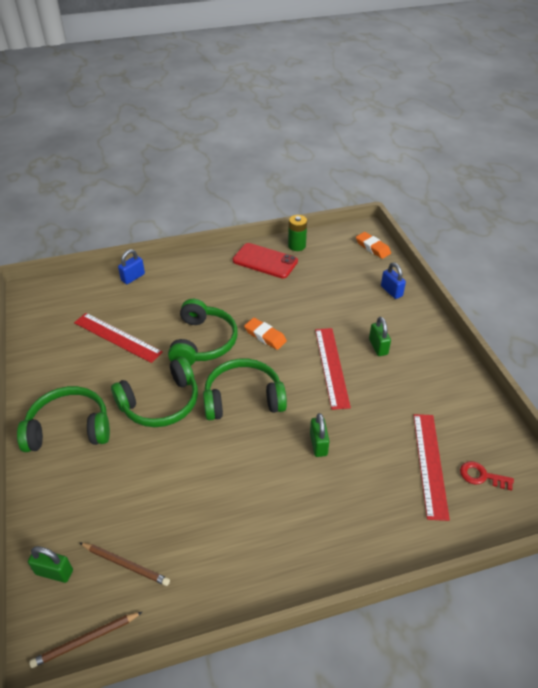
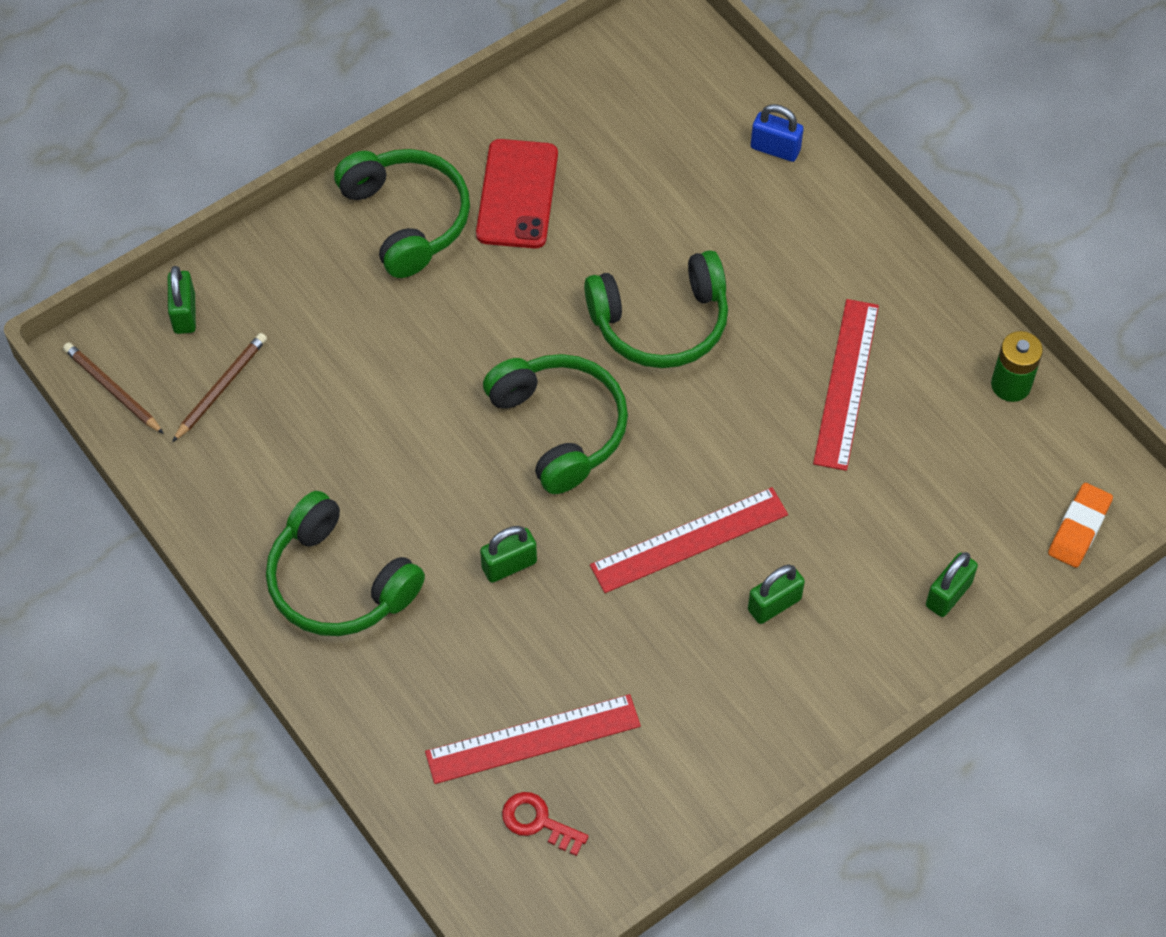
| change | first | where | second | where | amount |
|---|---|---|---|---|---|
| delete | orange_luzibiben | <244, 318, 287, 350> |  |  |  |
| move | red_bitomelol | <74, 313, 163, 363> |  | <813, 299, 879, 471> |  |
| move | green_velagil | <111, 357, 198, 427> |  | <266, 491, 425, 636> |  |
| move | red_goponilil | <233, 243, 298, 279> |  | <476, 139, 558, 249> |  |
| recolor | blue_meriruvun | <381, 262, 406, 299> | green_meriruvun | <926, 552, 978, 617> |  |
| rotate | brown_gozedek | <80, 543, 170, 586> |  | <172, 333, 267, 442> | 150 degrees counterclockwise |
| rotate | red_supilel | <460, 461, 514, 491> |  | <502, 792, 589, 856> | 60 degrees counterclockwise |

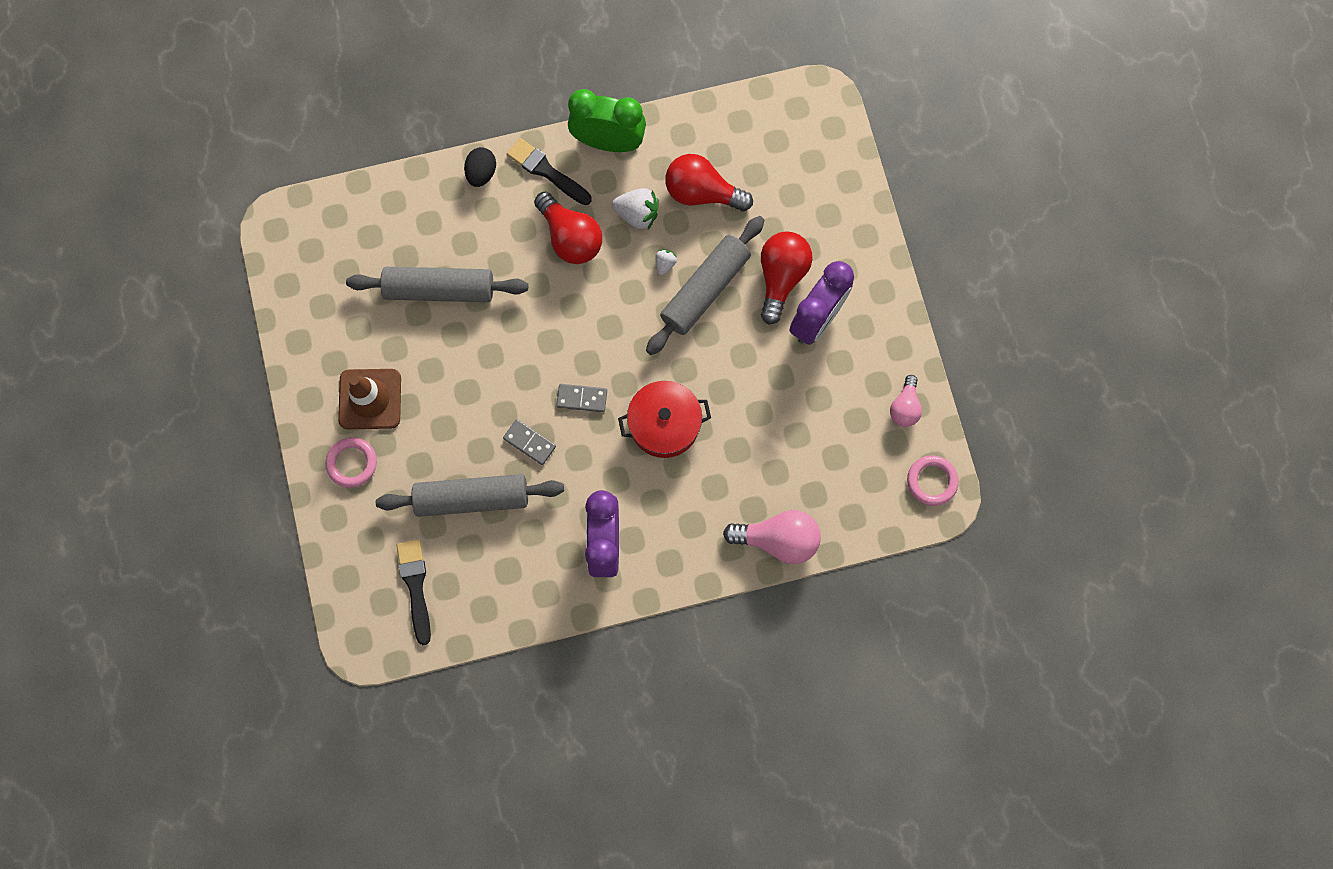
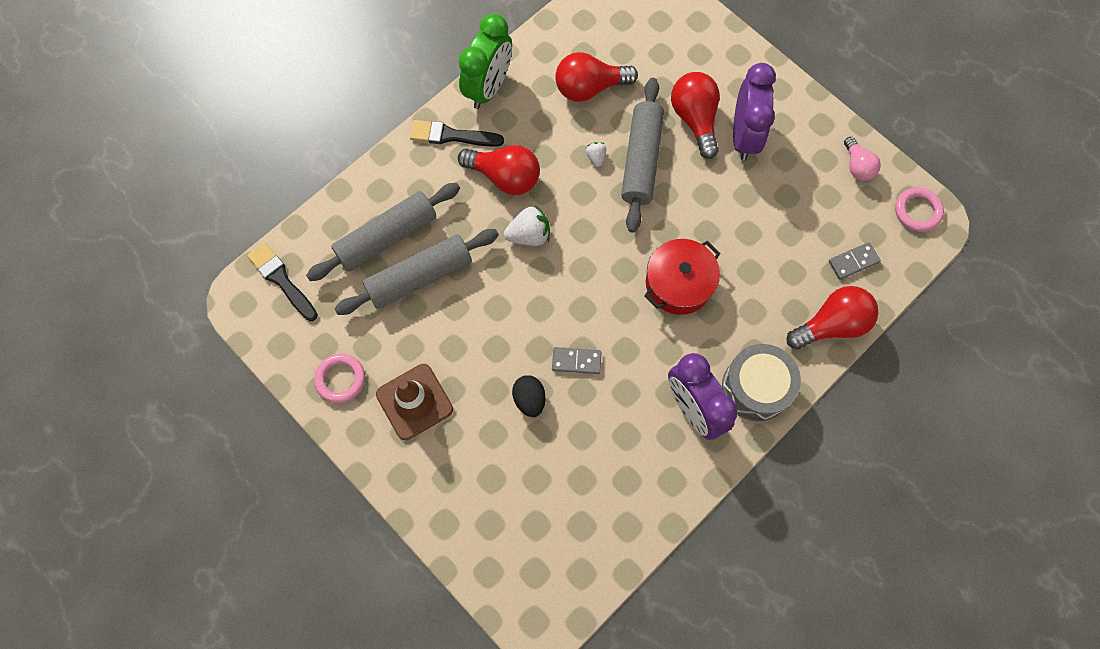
| change | first | where | second | where | amount |
|---|---|---|---|---|---|
| insert |  |  | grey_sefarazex | <722, 344, 801, 421> |  |
| move | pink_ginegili | <326, 437, 377, 488> |  | <314, 354, 365, 403> |  |
| move | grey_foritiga | <376, 474, 564, 517> |  | <306, 183, 460, 281> |  |
| move | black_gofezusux | <396, 540, 431, 645> |  | <247, 243, 318, 321> |  |
| move | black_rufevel | <464, 147, 496, 187> |  | <512, 375, 546, 417> |  |
| move | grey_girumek | <556, 384, 607, 412> |  | <829, 242, 881, 280> |  |
| move | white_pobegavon | <612, 188, 658, 229> |  | <504, 205, 550, 246> |  |
| recolor | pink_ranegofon | <723, 510, 821, 564> | red_ranegofon | <787, 286, 879, 349> |  |
| rotate | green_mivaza | <568, 89, 646, 152> |  | <459, 14, 512, 109> | 135 degrees clockwise |

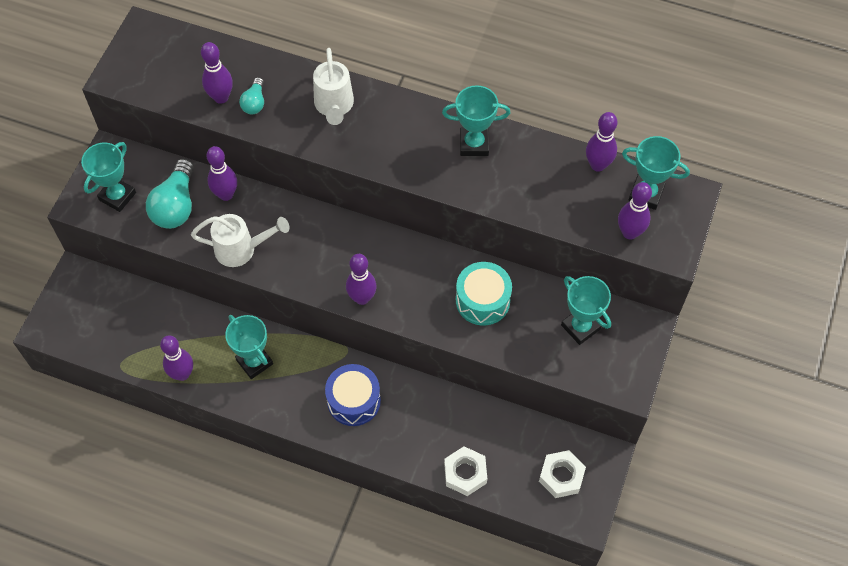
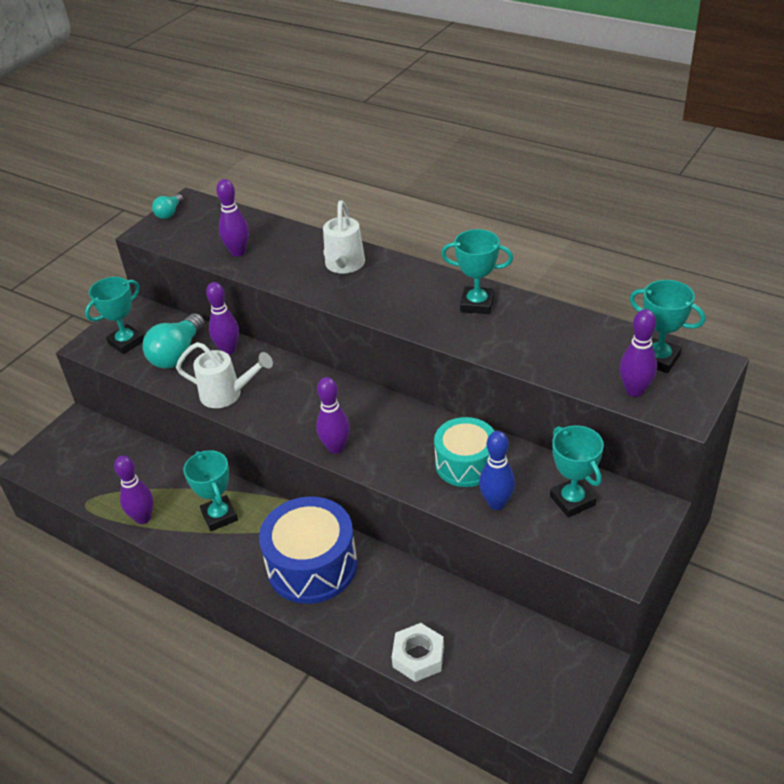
| change | first | where | second | where | amount |
|---|---|---|---|---|---|
| delete | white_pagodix | <539, 450, 586, 498> |  |  |  |
| delete | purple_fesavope | <586, 112, 618, 172> |  |  |  |
| insert |  |  | blue_fesavope | <479, 431, 515, 510> |  |
| move | turquoise_ranegofon | <239, 77, 264, 114> |  | <152, 194, 183, 219> |  |
| resize | blue_sefarazex | <325, 364, 381, 426> |  | <259, 497, 357, 604> | x1.51 |

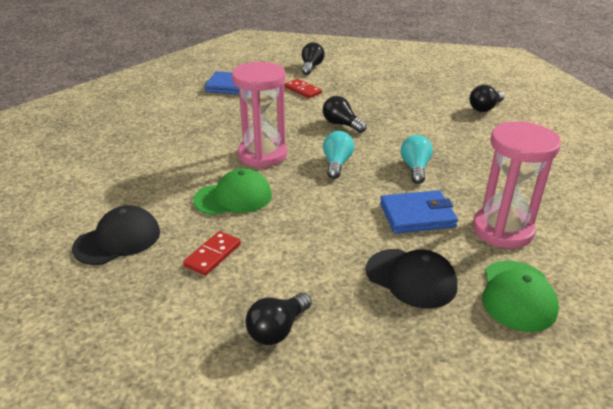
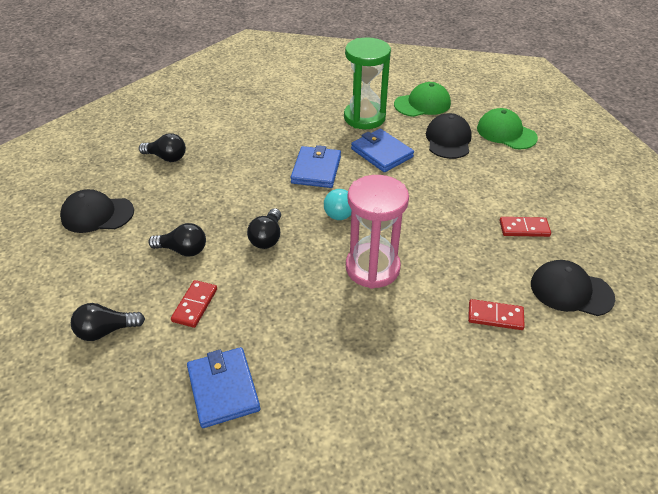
| change | first | where | second | where | amount |
|---|---|---|---|---|---|
| insert |  |  | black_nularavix | <60, 189, 134, 233> |  |
| insert |  |  | red_girumek | <468, 299, 525, 330> |  |
| move | green_nularavix | <193, 168, 272, 215> |  | <477, 108, 538, 149> |  |
| move | black_ranegofon | <246, 293, 312, 345> |  | <148, 223, 206, 257> |  |
| replace | turquoise_ranegofon | <401, 135, 433, 184> | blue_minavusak | <291, 145, 341, 188> |  |
| recolor | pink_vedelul | <473, 121, 561, 248> | green_vedelul | <344, 38, 391, 129> |  |

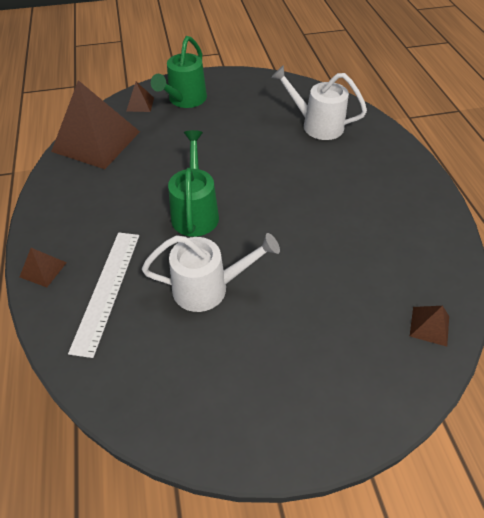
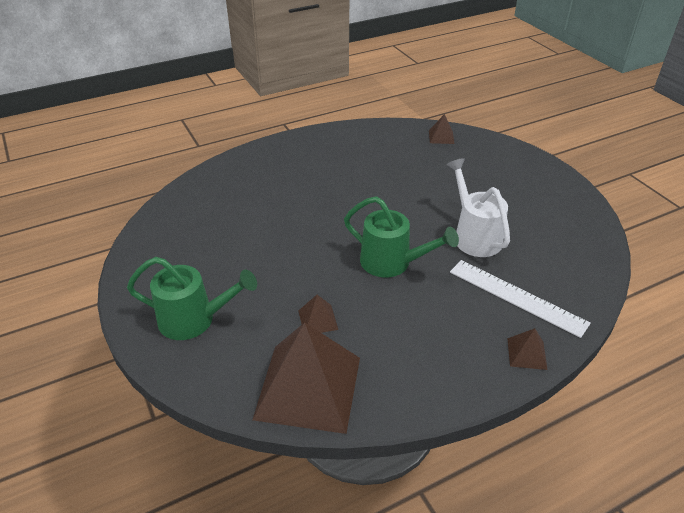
| change | first | where | second | where | amount |
|---|---|---|---|---|---|
| delete | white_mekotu | <271, 65, 367, 140> |  |  |  |
| move | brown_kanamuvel | <126, 82, 154, 112> |  | <298, 295, 338, 333> |  |
| rotate | white_bitomelol | <68, 232, 139, 358> |  | <450, 260, 591, 338> | 45 degrees clockwise |
| rotate | green_mekotu | <168, 130, 219, 237> |  | <344, 196, 459, 278> | 135 degrees counterclockwise |

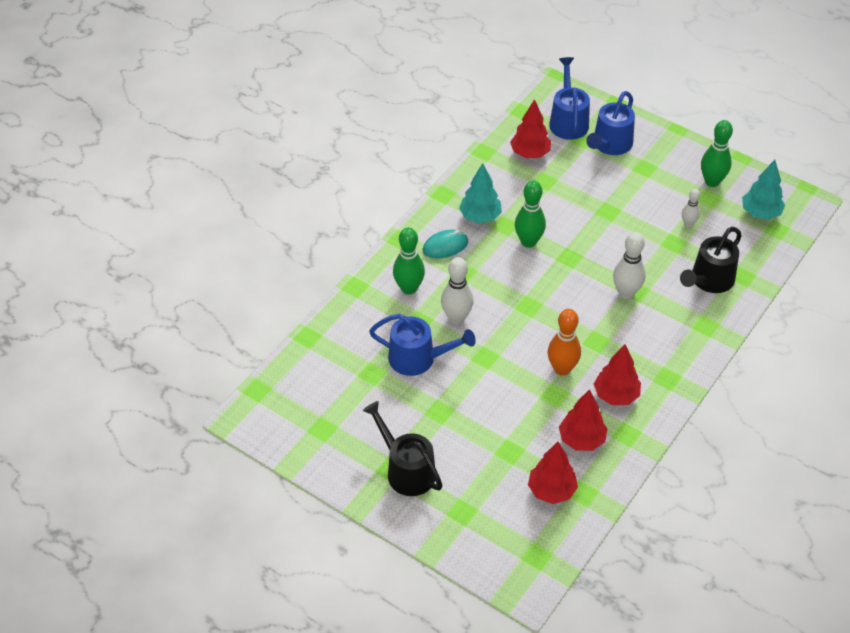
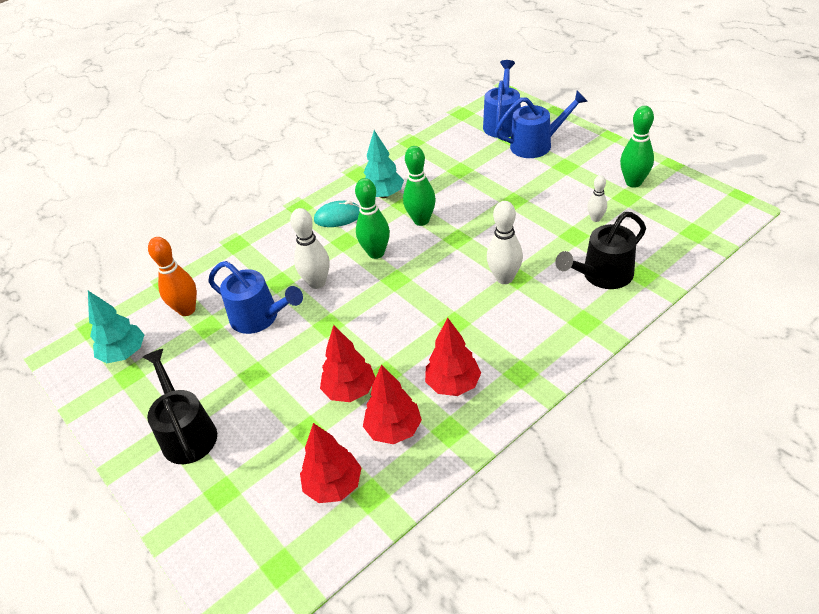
| change | first | where | second | where | amount |
|---|---|---|---|---|---|
| move | green_fesavope | <393, 227, 425, 295> |  | <355, 178, 390, 259> |  |
| move | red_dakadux | <510, 99, 551, 158> |  | <320, 325, 375, 402> |  |
| move | orange_fesavope | <548, 309, 581, 376> |  | <148, 237, 197, 316> |  |
| move | turquoise_dakadux | <742, 160, 785, 220> |  | <88, 291, 144, 363> |  |
| rotate | blue_mekotu | <586, 91, 635, 155> |  | <495, 91, 588, 158> | 150 degrees counterclockwise |

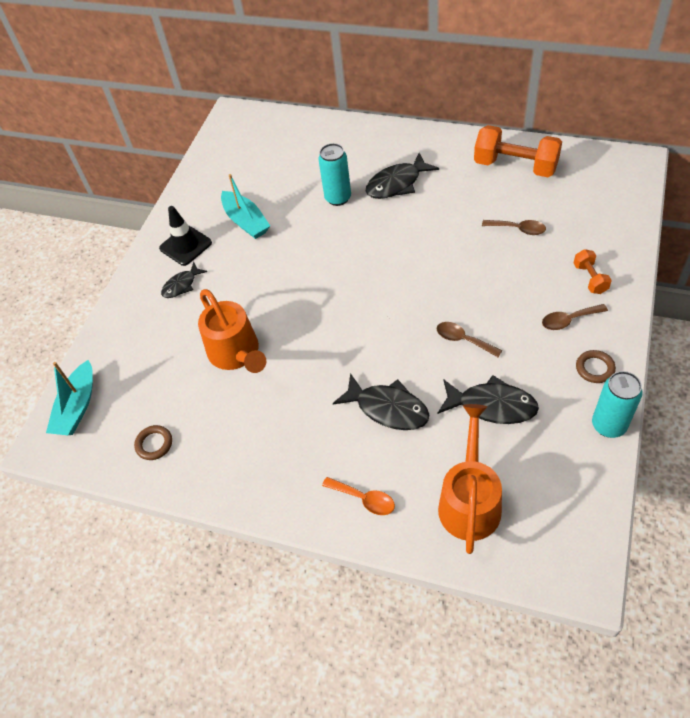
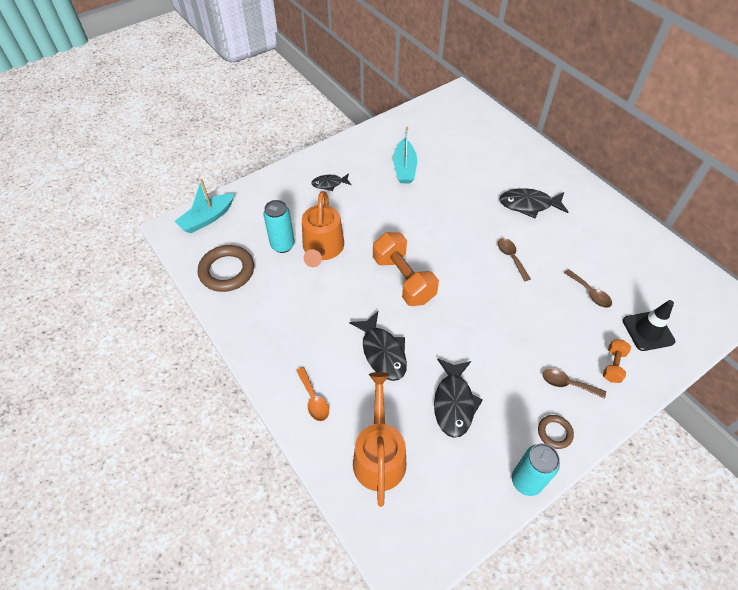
| change | first | where | second | where | amount |
|---|---|---|---|---|---|
| move | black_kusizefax | <159, 206, 212, 266> |  | <623, 300, 675, 351> |  |
| move | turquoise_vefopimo | <318, 143, 351, 206> |  | <263, 200, 295, 253> |  |
| move | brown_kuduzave | <436, 322, 502, 357> |  | <498, 238, 531, 282> |  |
| move | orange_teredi | <474, 125, 562, 177> |  | <373, 232, 439, 306> |  |
| rotate | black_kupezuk | <438, 375, 539, 424> |  | <434, 358, 483, 438> | 45 degrees clockwise |
| rotate | orange_mekotu | <438, 404, 502, 554> |  | <353, 372, 406, 507> | 45 degrees counterclockwise |
| resize | brown_ginegili | <134, 425, 172, 460> |  | <198, 245, 254, 292> | x1.91 |

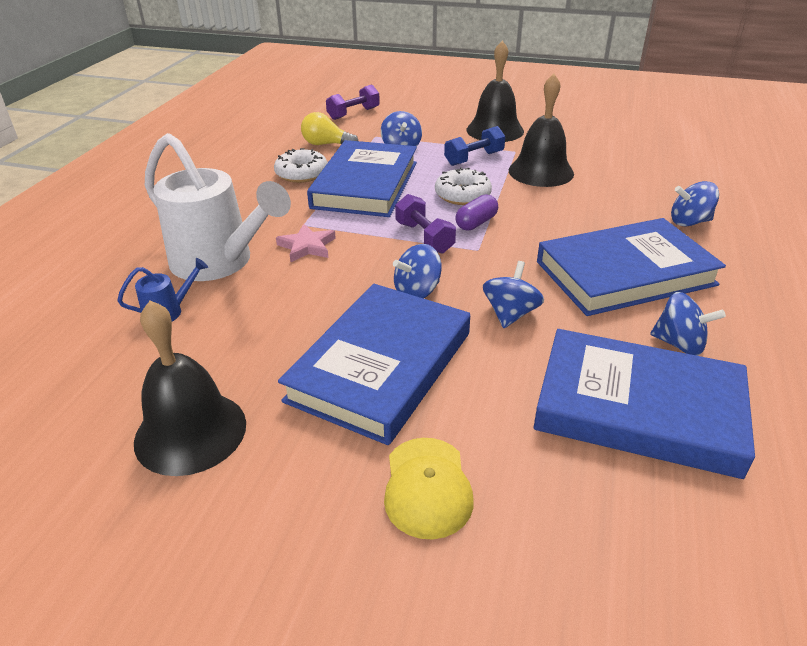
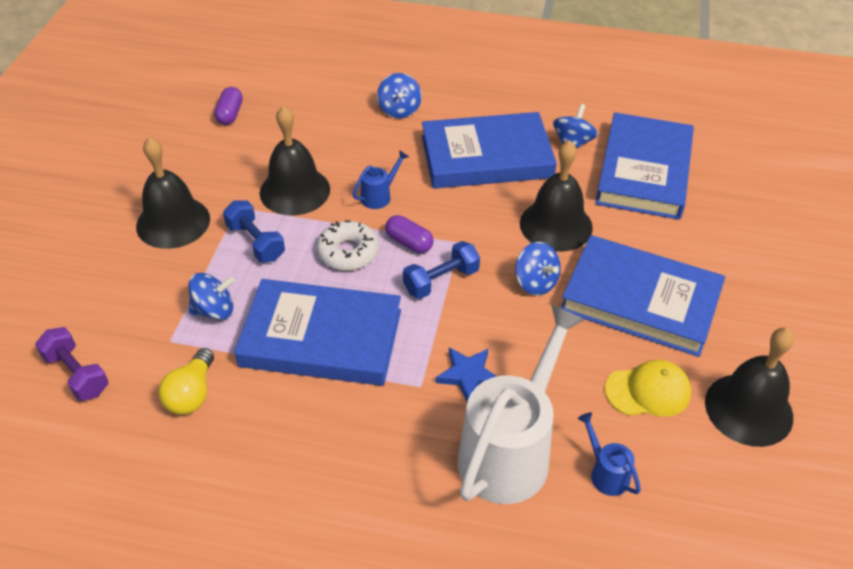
| change | first | where | second | where | amount |
|---|---|---|---|---|---|
| delete | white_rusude | <274, 148, 328, 183> |  |  |  |
| insert |  |  | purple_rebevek | <214, 87, 243, 125> |  |
| insert |  |  | blue_mekotu | <353, 150, 409, 209> |  |
| move | yellow_nularavix | <384, 438, 474, 540> |  | <605, 360, 691, 417> |  |
| replace | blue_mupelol | <483, 261, 544, 328> | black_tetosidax | <520, 140, 593, 252> |  |
| recolor | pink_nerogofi | <276, 224, 336, 262> | blue_nerogofi | <435, 347, 497, 402> |  |
| recolor | purple_teredi | <395, 194, 456, 254> | blue_teredi | <403, 241, 480, 299> |  |
| rotate | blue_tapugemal | <537, 218, 726, 316> |  | <422, 112, 557, 189> | 75 degrees counterclockwise |

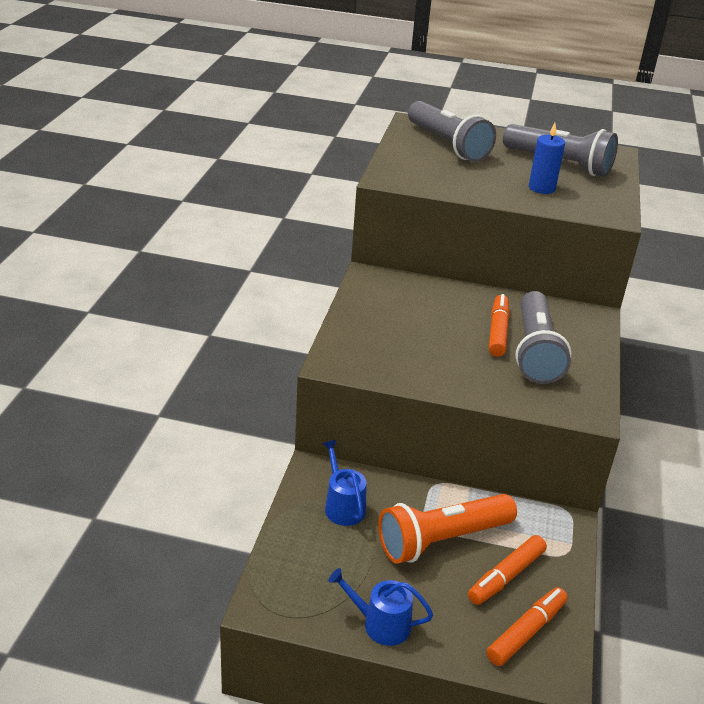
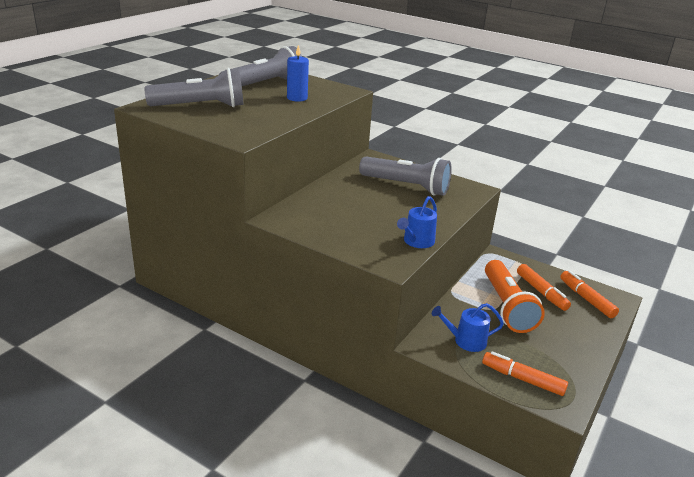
| change | first | where | second | where | amount |
|---|---|---|---|---|---|
| move | blue_mekotu | <328, 568, 433, 646> |  | <397, 196, 437, 248> |  |
| move | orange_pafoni | <489, 294, 510, 357> |  | <482, 351, 568, 396> |  |

